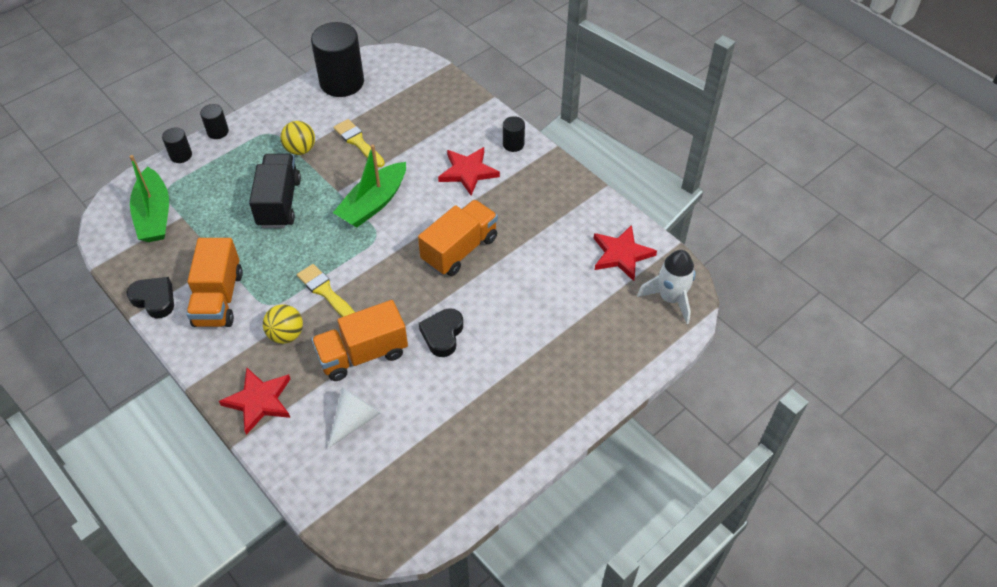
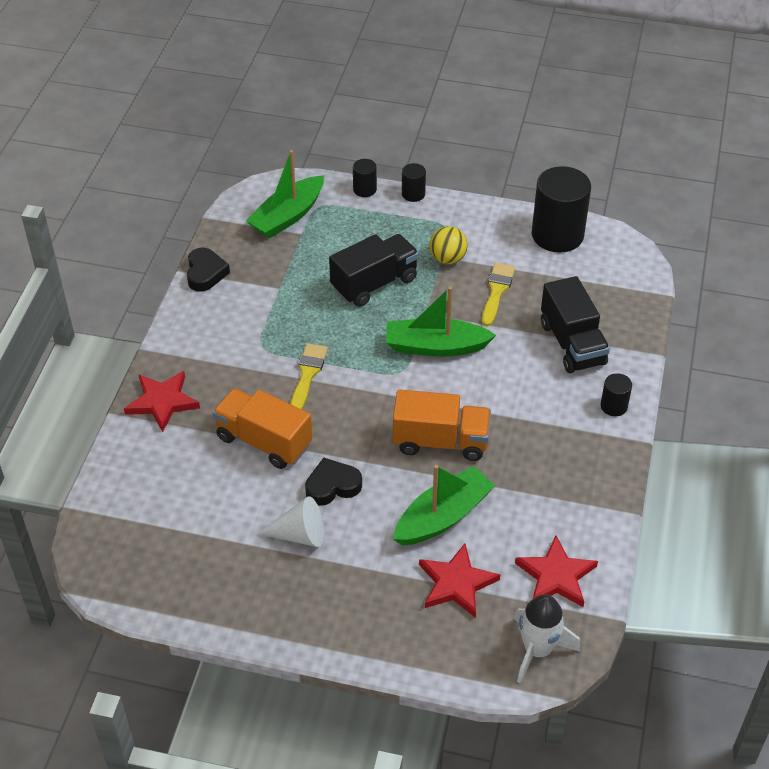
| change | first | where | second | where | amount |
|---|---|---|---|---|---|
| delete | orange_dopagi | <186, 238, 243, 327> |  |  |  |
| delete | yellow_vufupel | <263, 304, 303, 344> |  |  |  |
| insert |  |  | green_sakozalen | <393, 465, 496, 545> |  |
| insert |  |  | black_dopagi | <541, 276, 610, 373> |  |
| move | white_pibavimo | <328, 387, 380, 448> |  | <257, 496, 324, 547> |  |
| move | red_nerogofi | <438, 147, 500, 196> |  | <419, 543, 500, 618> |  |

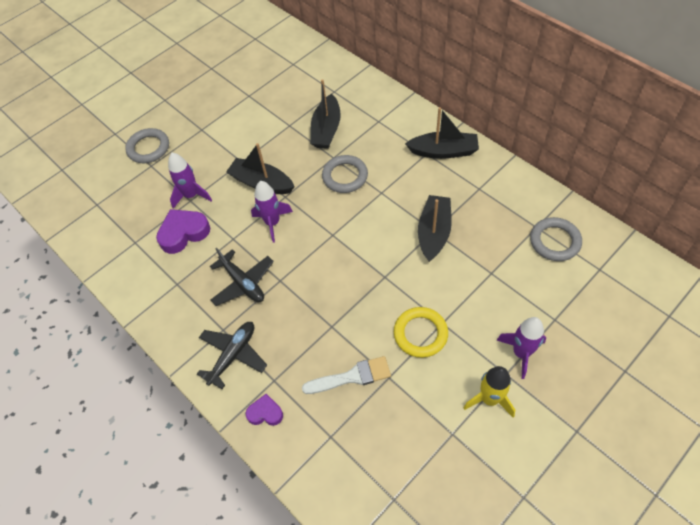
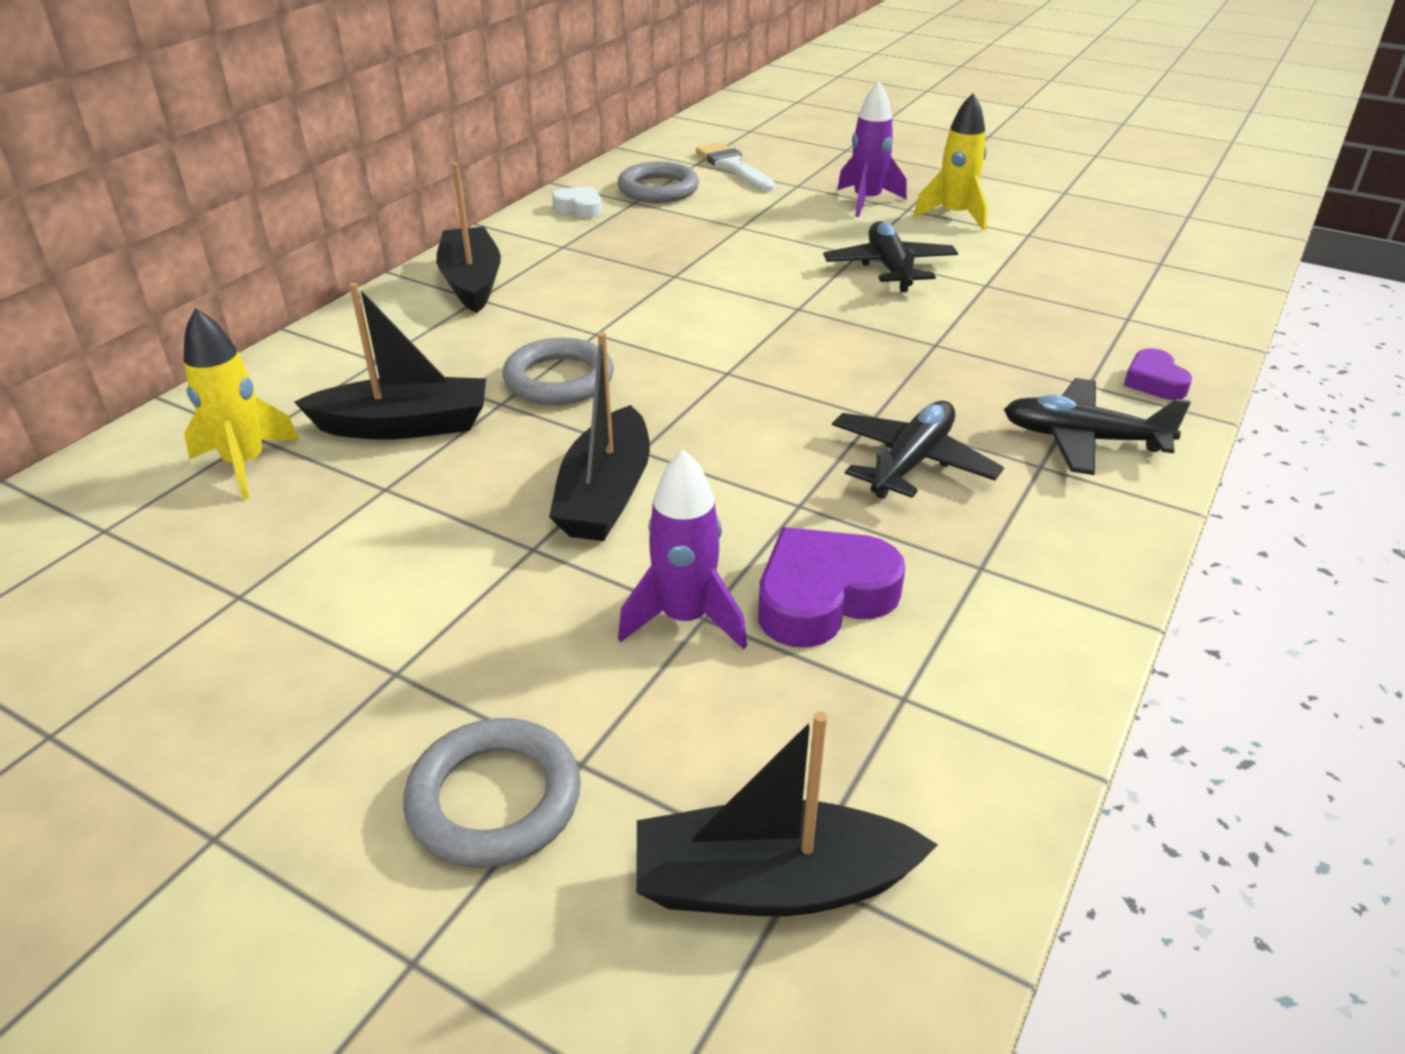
| change | first | where | second | where | amount |
|---|---|---|---|---|---|
| delete | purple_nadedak | <251, 181, 293, 243> |  |  |  |
| insert |  |  | yellow_nadedak | <184, 308, 299, 500> |  |
| insert |  |  | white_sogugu | <552, 186, 602, 218> |  |
| move | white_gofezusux | <302, 356, 391, 394> |  | <696, 142, 775, 192> |  |
| move | black_sakozalen | <418, 195, 452, 262> |  | <636, 712, 938, 916> |  |
| replace | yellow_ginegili | <394, 307, 448, 358> | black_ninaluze | <823, 221, 958, 292> |  |
| rotate | purple_sogugu | <156, 209, 210, 254> |  | <758, 527, 905, 648> | 105 degrees clockwise |

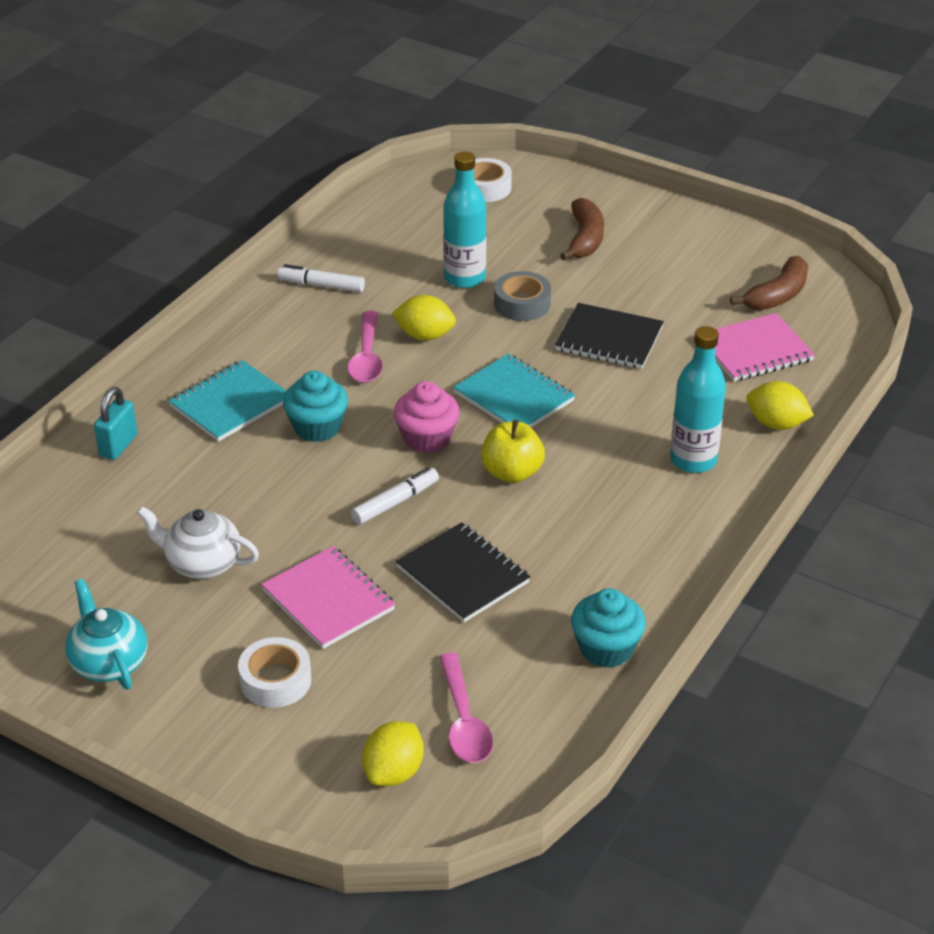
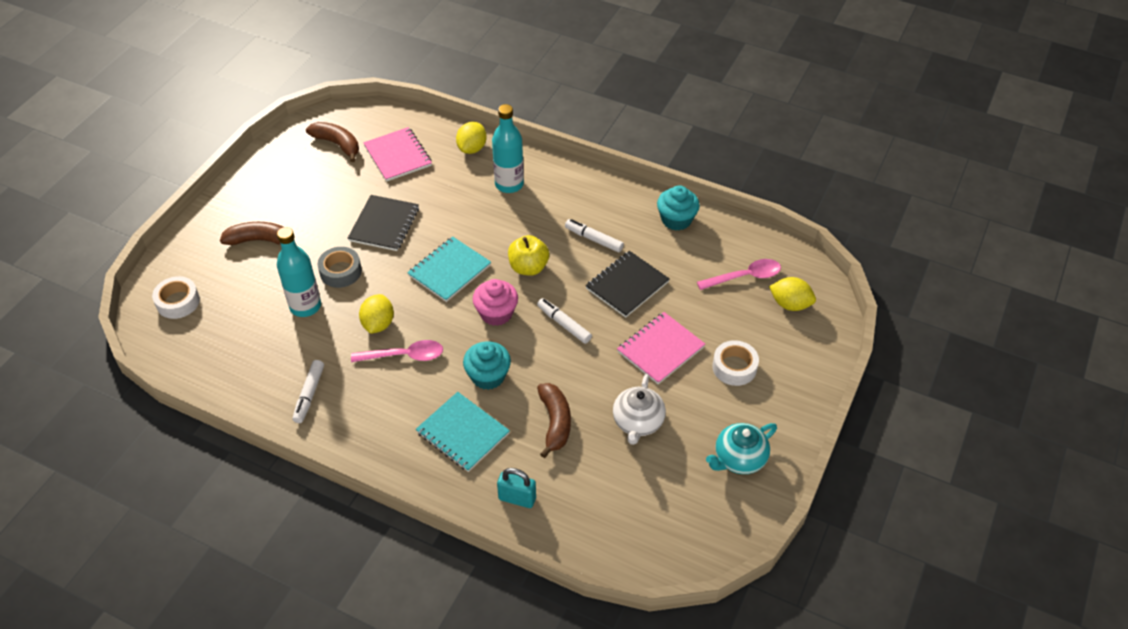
| change | first | where | second | where | amount |
|---|---|---|---|---|---|
| insert |  |  | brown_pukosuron | <537, 383, 571, 458> |  |
| insert |  |  | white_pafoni | <565, 219, 624, 253> |  |

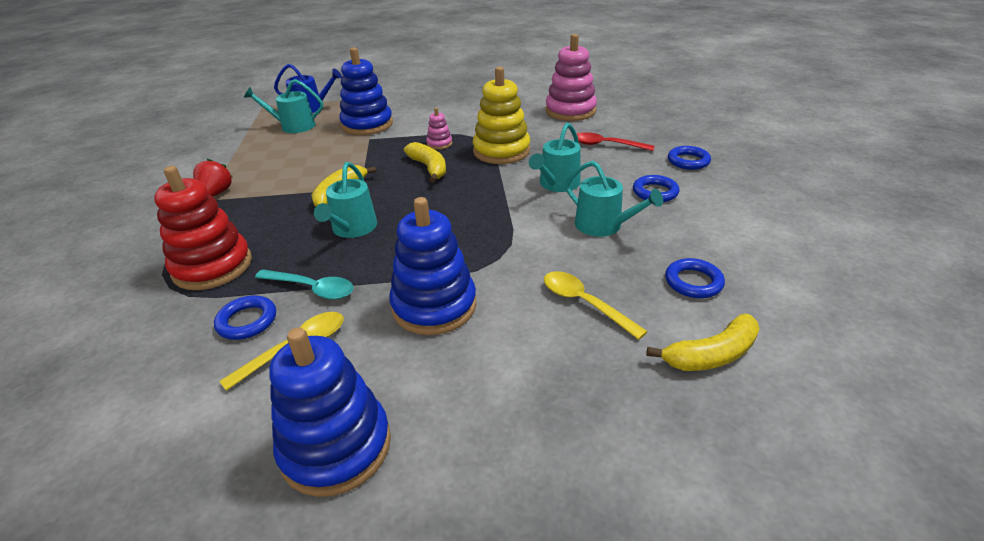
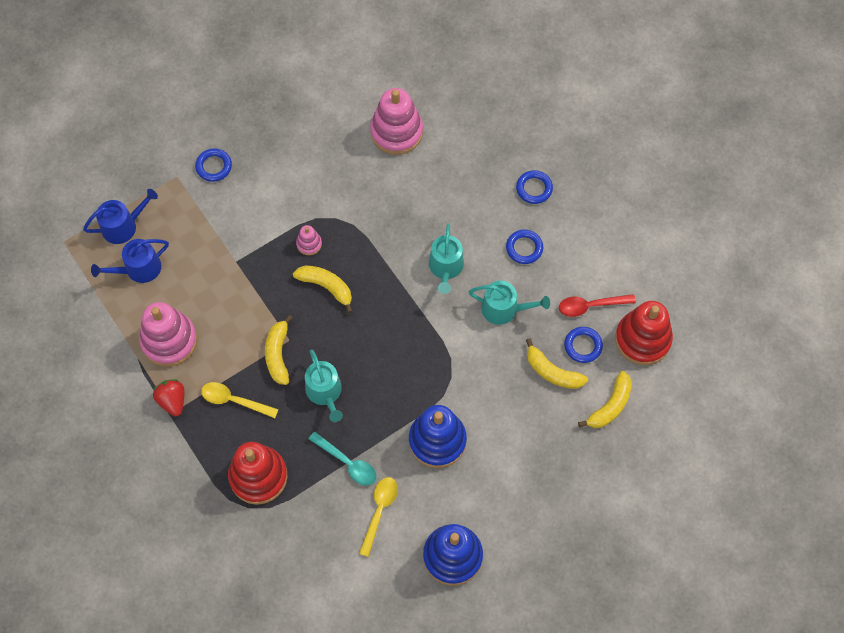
| change | first | where | second | where | amount |
|---|---|---|---|---|---|
| delete | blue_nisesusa | <339, 47, 393, 135> |  |  |  |
| delete | yellow_nisesusa | <473, 67, 530, 164> |  |  |  |
| insert |  |  | pink_nisesusa | <139, 302, 197, 367> |  |
| insert |  |  | yellow_pukosuron | <526, 338, 588, 389> |  |
| insert |  |  | red_nisesusa | <615, 301, 673, 365> |  |
| move | blue_ginegili | <214, 295, 276, 340> |  | <195, 148, 232, 182> |  |
| move | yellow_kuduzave | <544, 271, 648, 340> |  | <201, 382, 279, 418> |  |
| move | red_kuduzave | <577, 132, 654, 151> |  | <559, 294, 636, 317> |  |
| recolor | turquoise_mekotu | <244, 79, 323, 133> | blue_mekotu | <91, 239, 169, 283> |  |
| rotate | turquoise_kuduzave | <255, 269, 354, 300> |  | <309, 432, 377, 486> | 45 degrees clockwise |

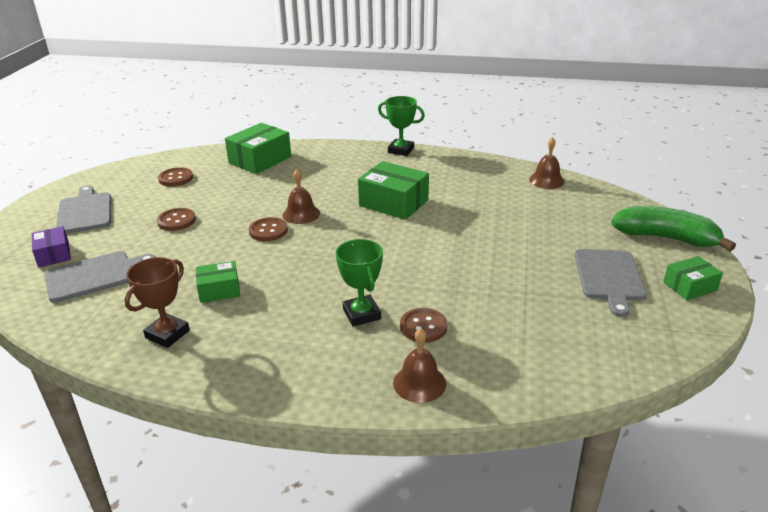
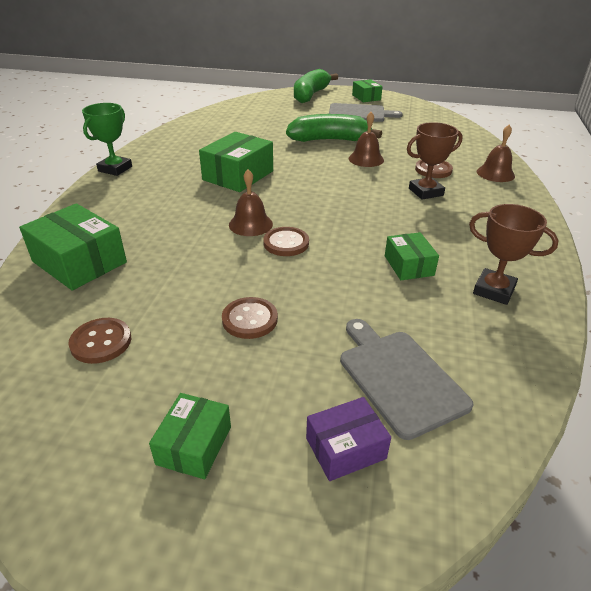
| change | first | where | second | where | amount |
|---|---|---|---|---|---|
| insert |  |  | green_pukosuron | <286, 114, 382, 142> |  |
| move | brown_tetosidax | <529, 137, 565, 189> |  | <349, 112, 384, 167> |  |
| replace | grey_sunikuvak | <56, 185, 111, 234> | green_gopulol | <149, 393, 231, 479> |  |
| recolor | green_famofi | <336, 239, 383, 327> | brown_famofi | <407, 122, 463, 200> |  |

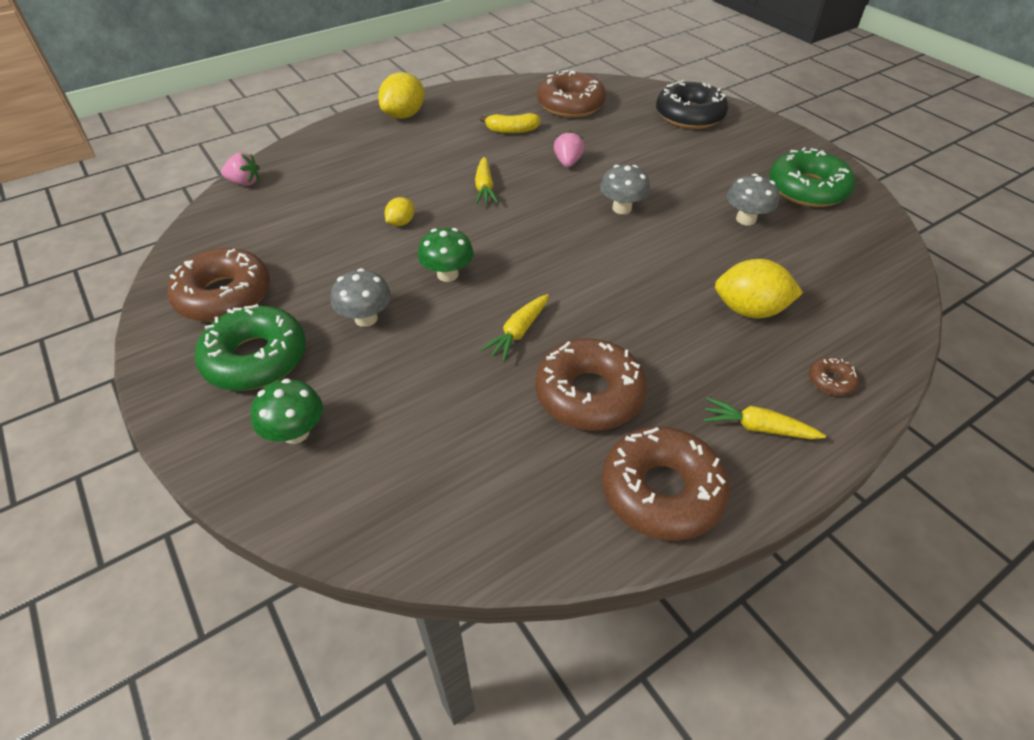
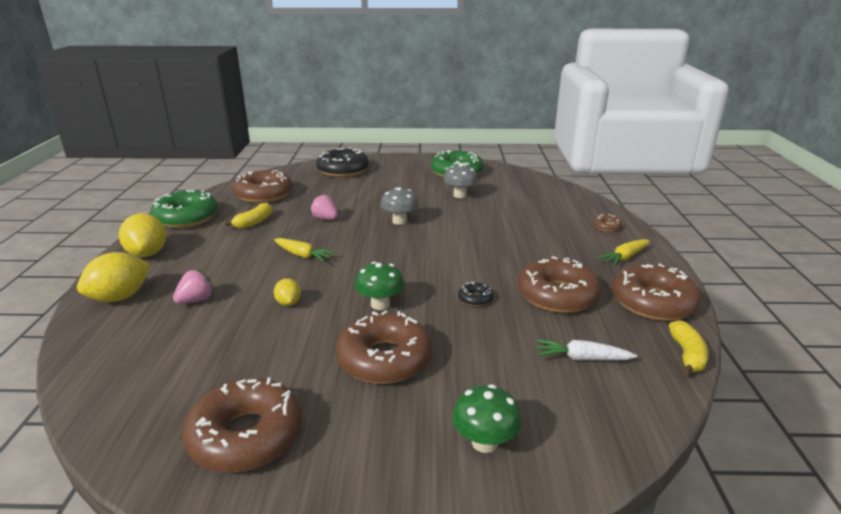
| change | first | where | second | where | amount |
|---|---|---|---|---|---|
| insert |  |  | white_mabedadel | <536, 339, 637, 360> |  |
| insert |  |  | yellow_pukosuron | <669, 320, 709, 375> |  |
| move | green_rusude | <195, 304, 306, 391> |  | <150, 190, 218, 228> |  |
| move | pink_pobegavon | <221, 152, 260, 186> |  | <173, 269, 214, 304> |  |
| move | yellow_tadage | <715, 259, 803, 318> |  | <77, 252, 150, 302> |  |
| replace | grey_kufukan | <331, 268, 391, 327> | brown_rusude | <336, 310, 432, 384> |  |
| replace | yellow_mabedadel | <481, 294, 549, 362> | black_rusude | <458, 282, 494, 307> |  |

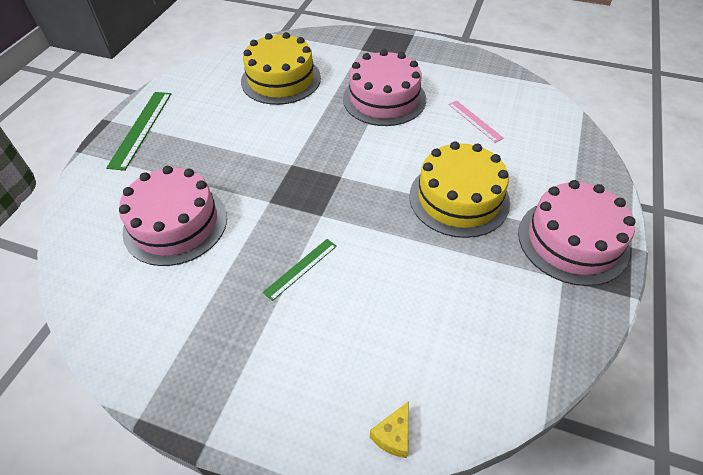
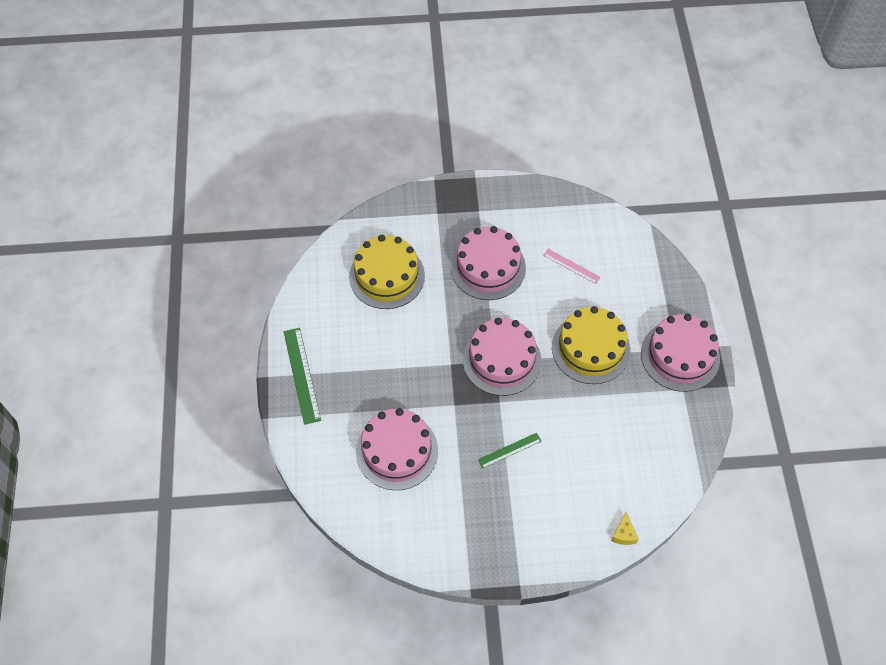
| change | first | where | second | where | amount |
|---|---|---|---|---|---|
| insert |  |  | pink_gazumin | <463, 318, 541, 396> |  |
| rotate | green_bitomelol | <262, 239, 337, 301> |  | <478, 433, 542, 469> | 45 degrees clockwise |

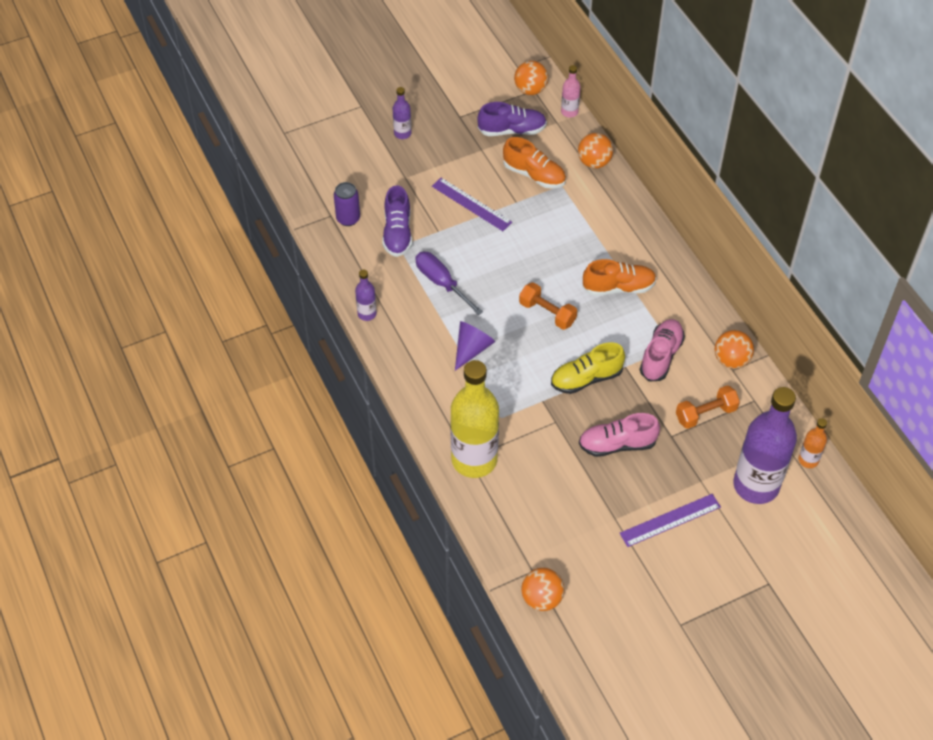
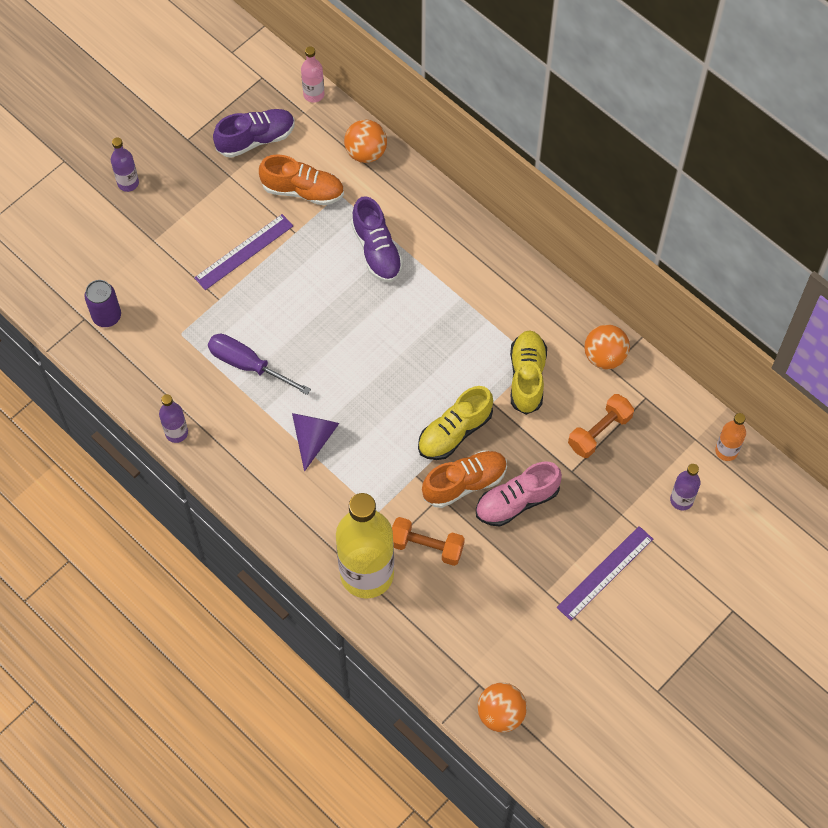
| change | first | where | second | where | amount |
|---|---|---|---|---|---|
| delete | orange_vufupel | <514, 61, 548, 95> |  |  |  |
| move | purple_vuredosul | <382, 185, 412, 257> |  | <351, 196, 403, 282> |  |
| move | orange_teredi | <519, 282, 577, 330> |  | <392, 517, 465, 566> |  |
| move | orange_vuredosul | <582, 259, 656, 296> |  | <422, 450, 507, 508> |  |
| recolor | pink_vuredosul | <640, 319, 685, 382> | yellow_vuredosul | <510, 330, 547, 415> |  |
| rotate | purple_bitomelol | <432, 178, 512, 231> |  | <194, 214, 293, 290> | 60 degrees counterclockwise |
| resize | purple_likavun | <733, 387, 797, 504> |  | <670, 464, 701, 510> | x0.44 |

